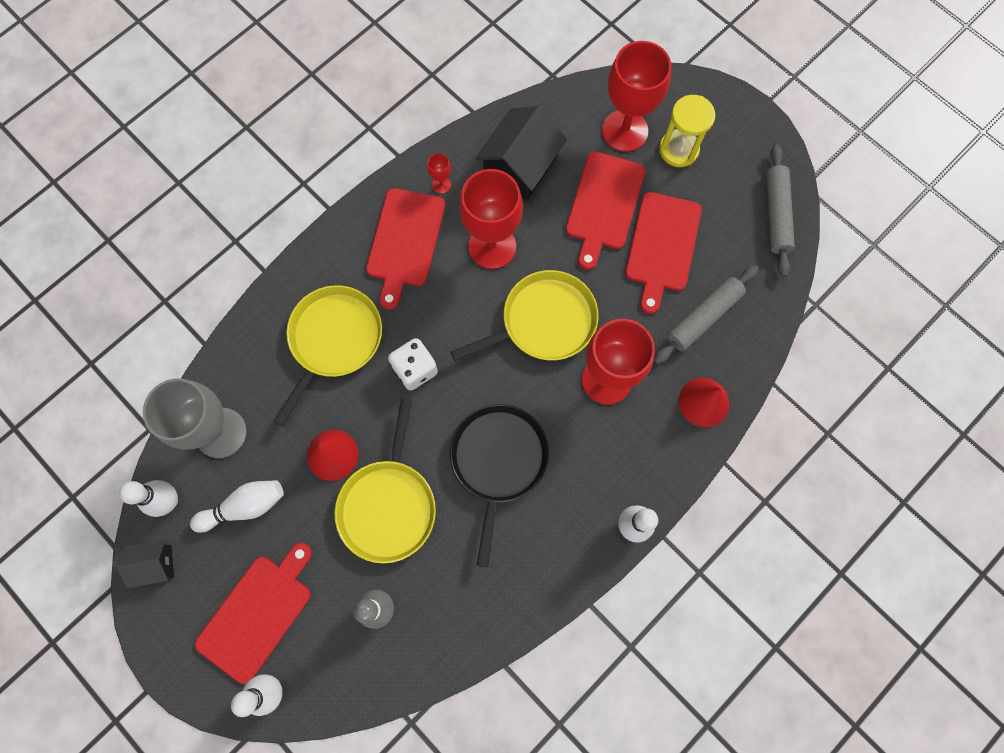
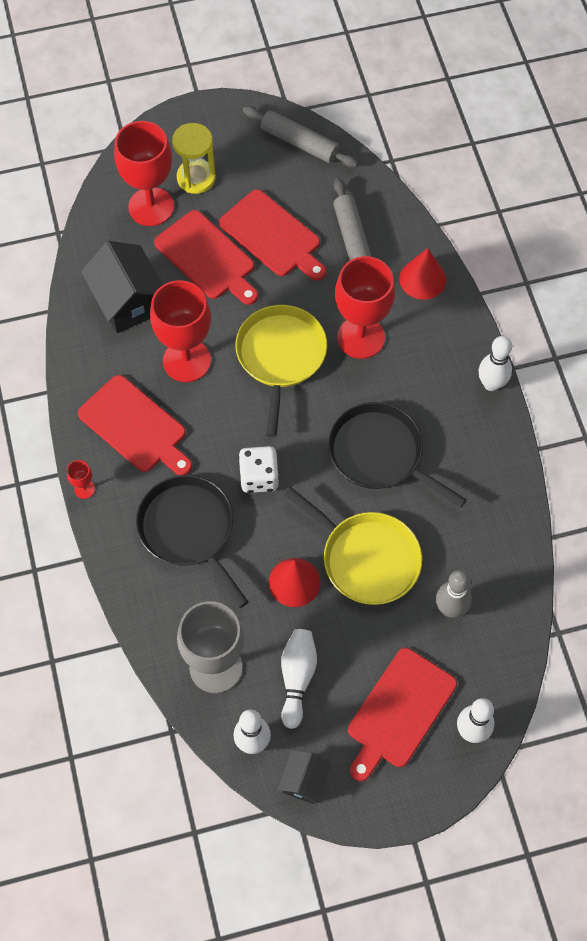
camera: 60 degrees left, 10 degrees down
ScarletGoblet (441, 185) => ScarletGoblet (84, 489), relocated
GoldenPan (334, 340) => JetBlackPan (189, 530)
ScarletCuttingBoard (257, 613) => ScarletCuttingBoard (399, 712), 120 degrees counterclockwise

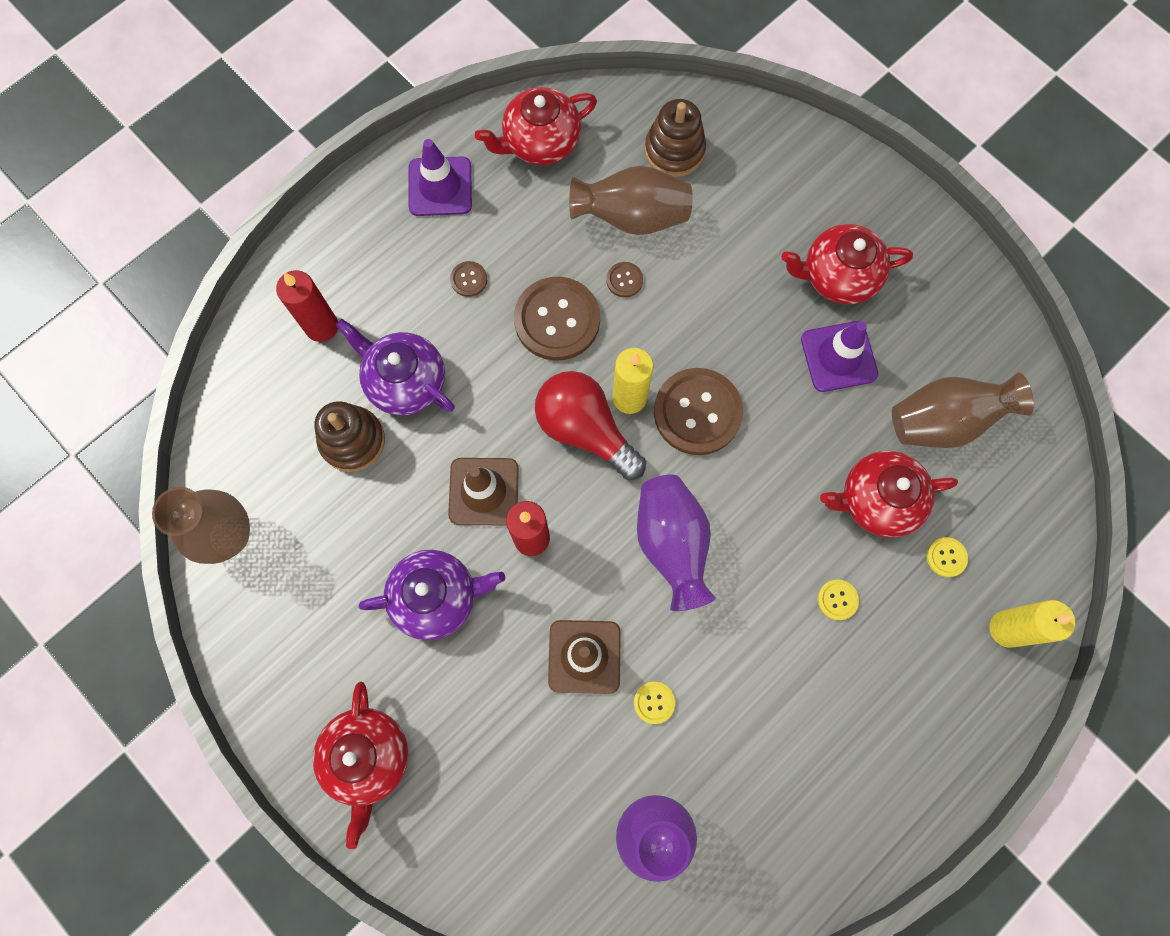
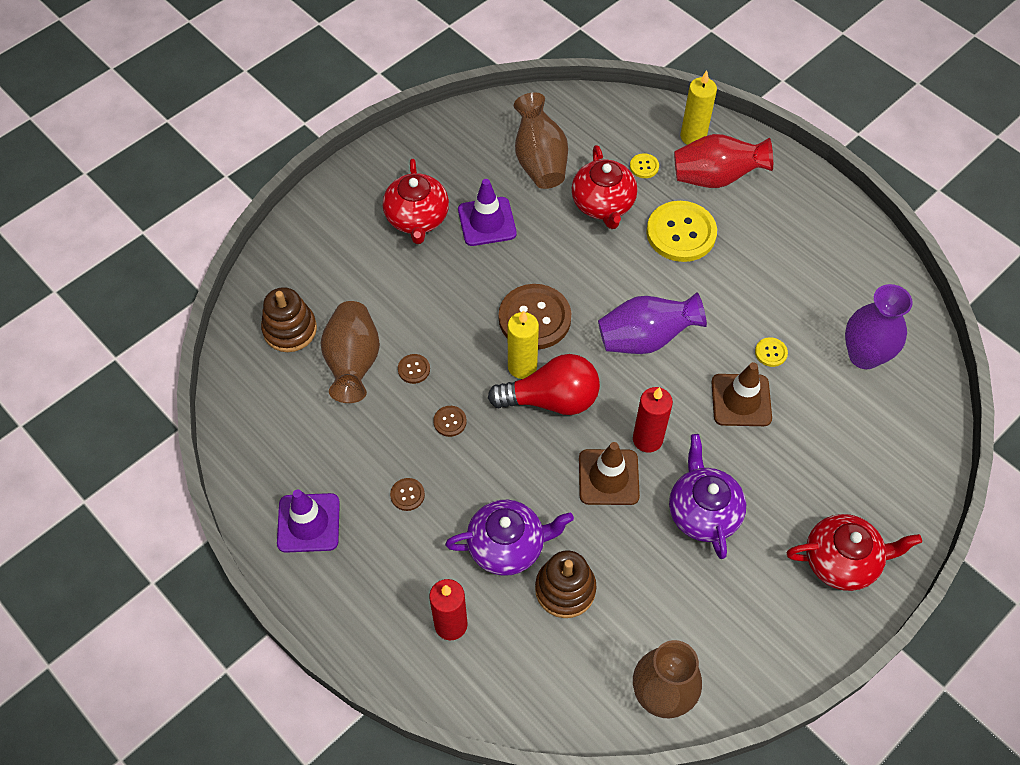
camera: 90 degrees left, 15 degrees down
DarkBrownShirtButton (557, 320) => DarkBrownShirtButton (450, 421), x0.43
PurpleChinaTeapot (405, 381) => PurpleChinaTeapot (507, 546), 135 degrees counterclockwise
ScarletLightbulb (585, 430) => ScarletLightbulb (551, 399), 135 degrees counterclockwise
GoldenShirtButton (837, 600) => GoldenShirtButton (681, 233), x2.31
nothing => ScarletVase (716, 177)
ScarletChinaTeapot (540, 142) => nothing

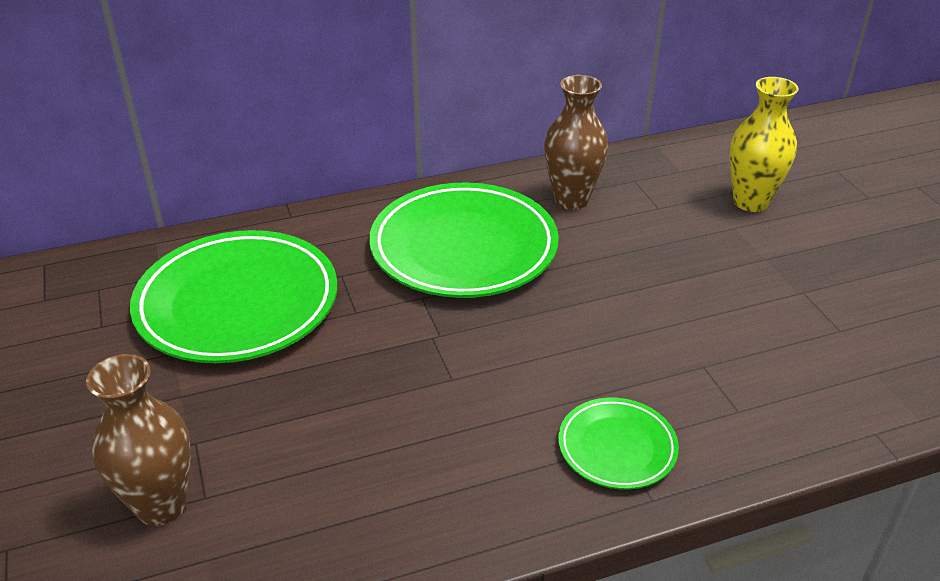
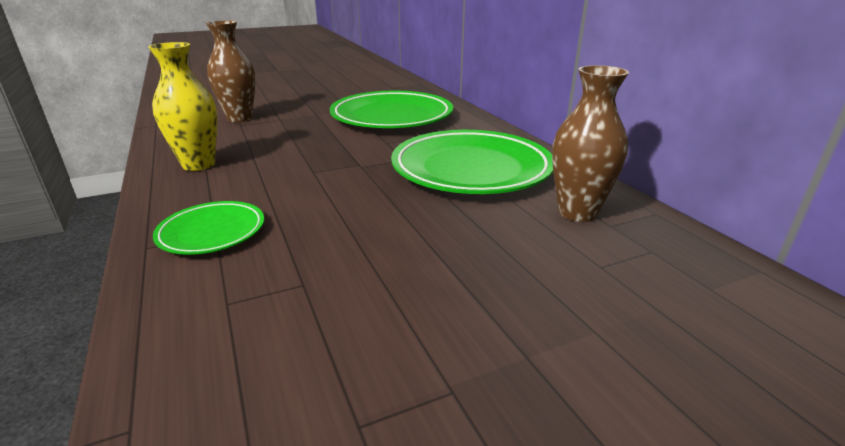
camera: 85 degrees right, 10 degrees down
GoldenVase (750, 202) => GoldenVase (199, 164), relocated

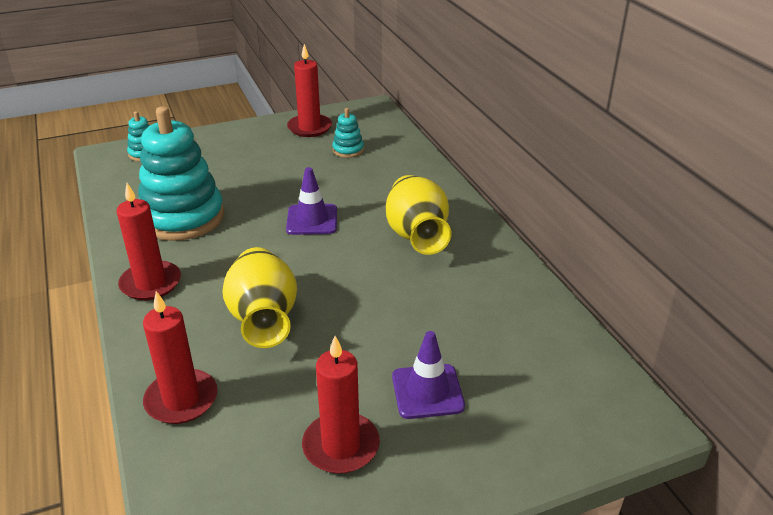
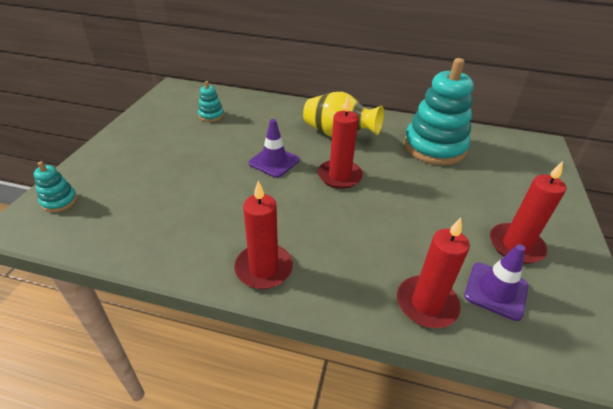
camera: 55 degrees left, 5 degrees up
ScarletWaxCandle (309, 128) => ScarletWaxCandle (339, 176), relocated
AquaStackingToy (182, 217) => AquaStackingToy (434, 147), relocated
PurpleRoadCone (427, 391) => PurpleRoadCone (496, 291), relocated
GoldenVase (263, 319) => nothing

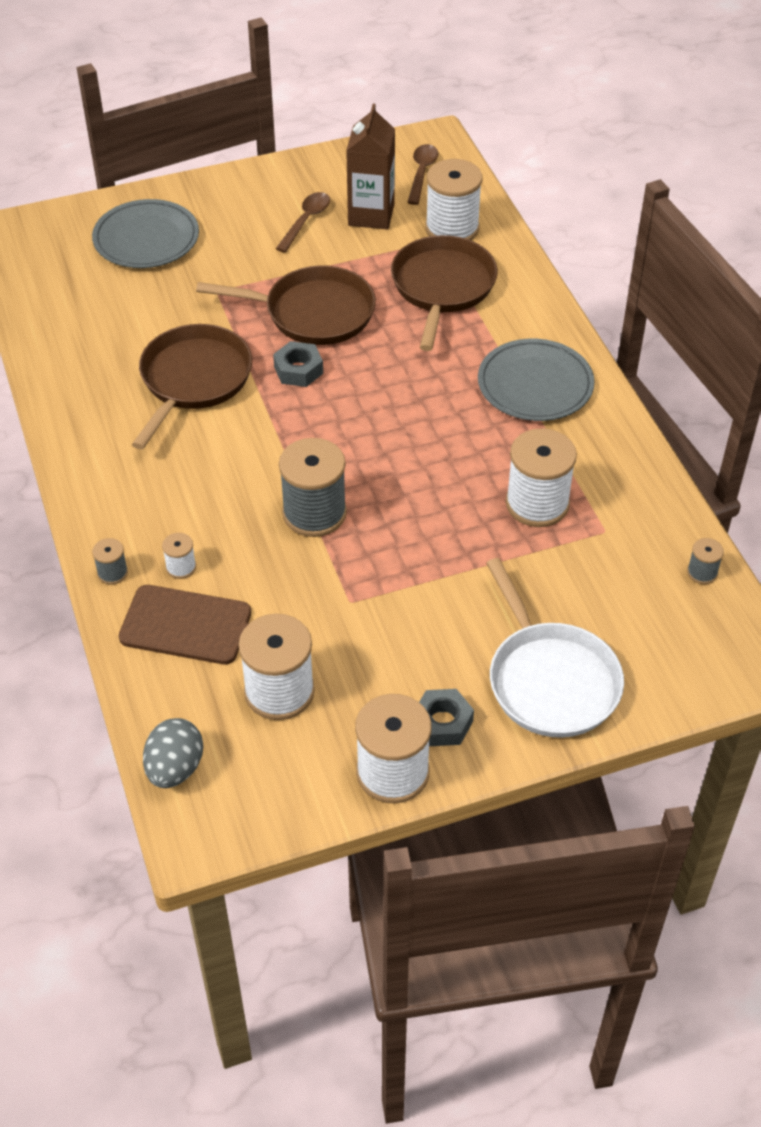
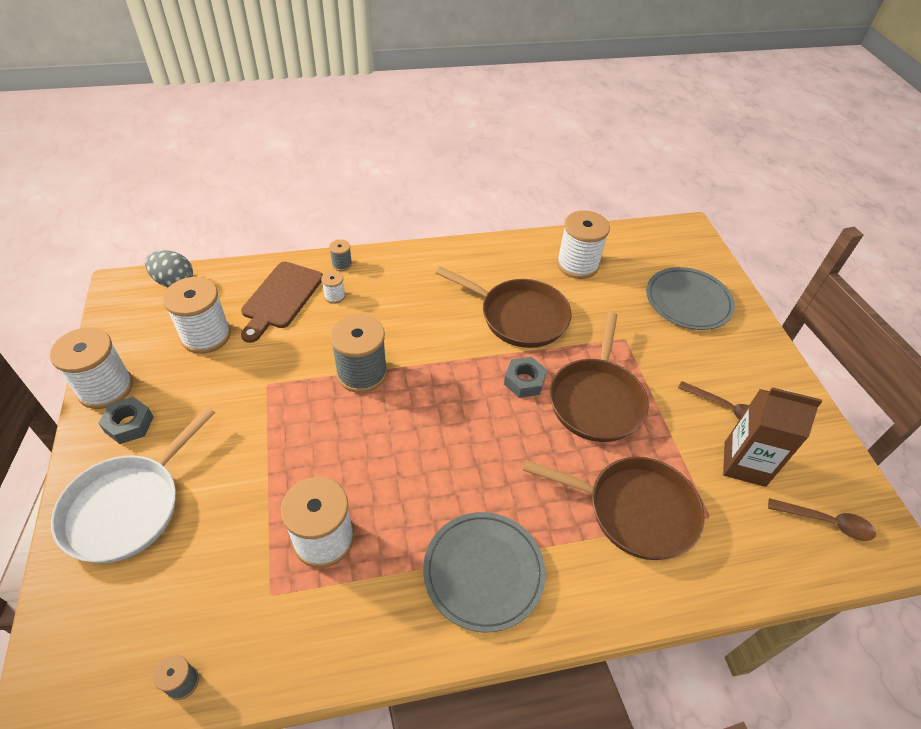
camera: 95 degrees right, 0 degrees up
WhitePan (550, 680) => WhitePan (128, 507), 45 degrees counterclockwise
WhiteReelOfThread (452, 228) => WhiteReelOfThread (577, 264), relocated

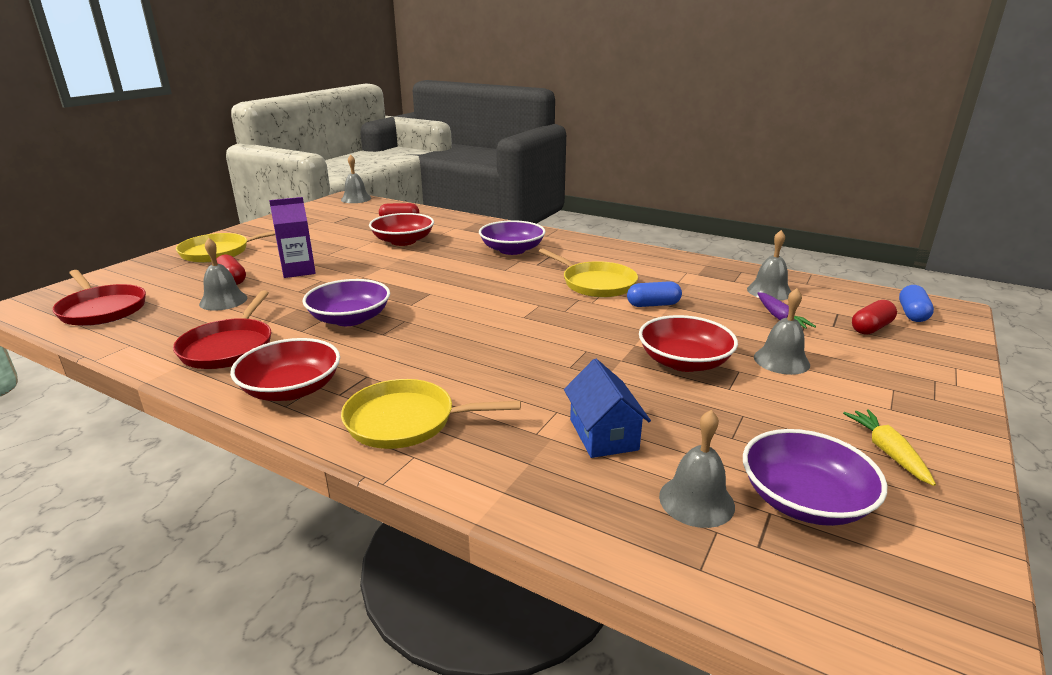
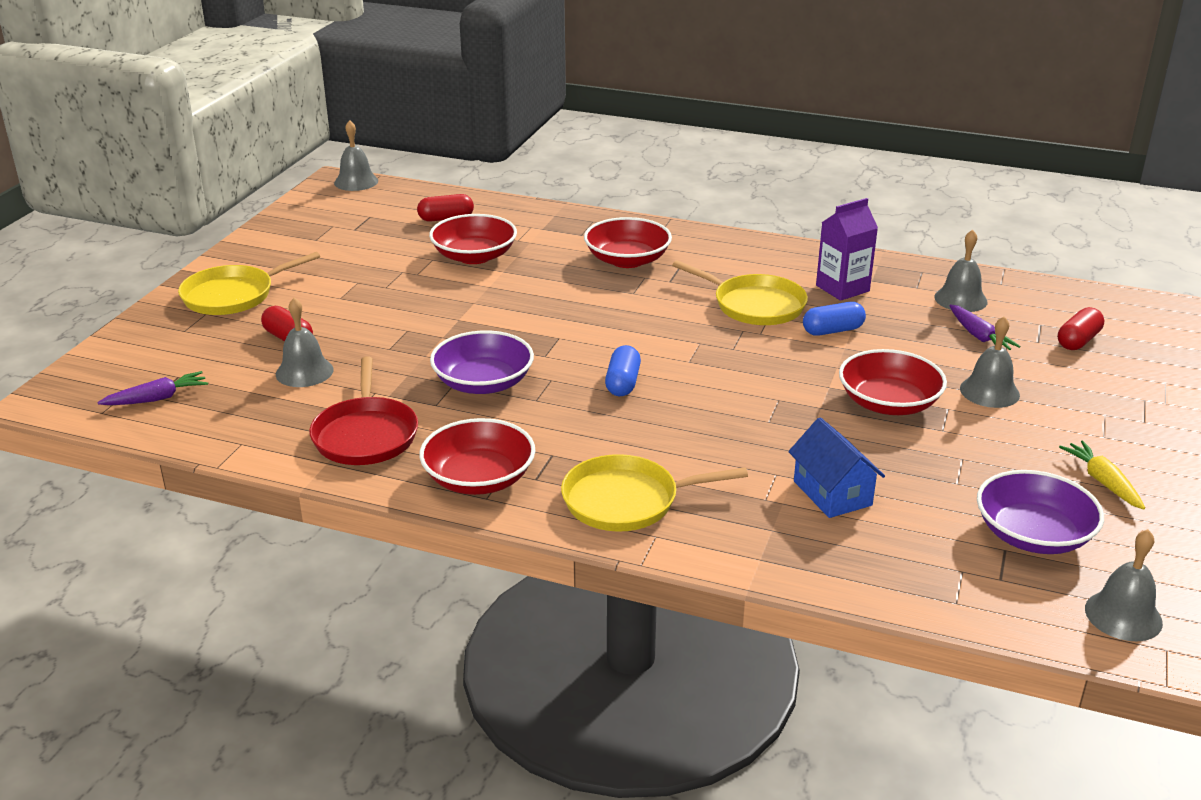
camera: 10 degrees left, 5 degrees up
ScarletPan (102, 309) => PurpleRootVegetable (157, 398)
PurpleDeepDish (512, 250) => ScarletDeepDish (627, 260)
CobaltCapsule (912, 314) => CobaltCapsule (622, 383), relocated
PurpleMilkCarton (298, 270) => PurpleMilkCarton (842, 288), relocated
GreyBell (696, 501) => GreyBell (1123, 615), relocated

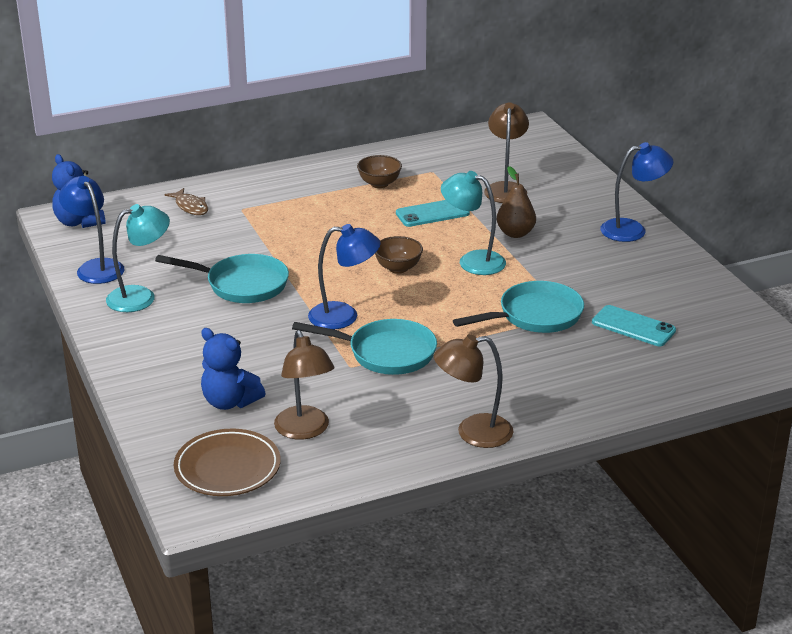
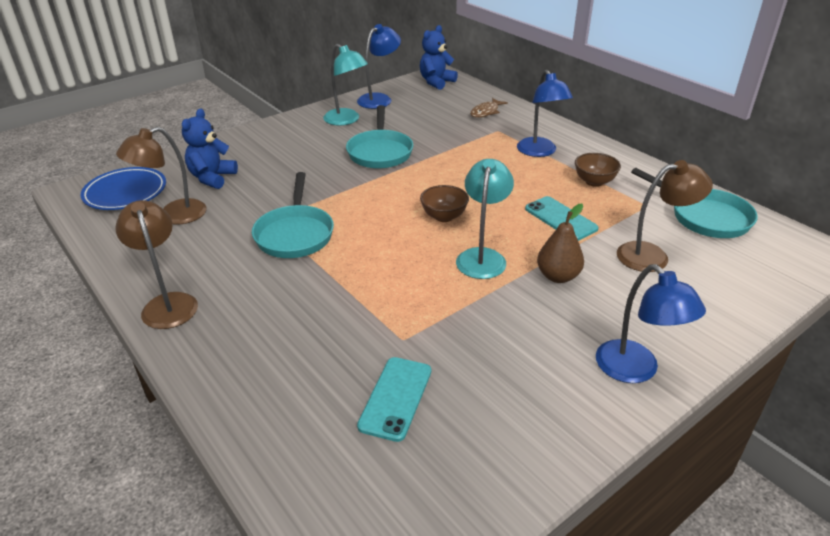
camera: 75 degrees right, 5 degrees up
DarkBrownFlatDish (227, 468) => CobaltFlatDish (125, 193)
CobaltDeskLamp (344, 316) => CobaltDeskLamp (539, 152), relocated
AquaPan (535, 316) => AquaPan (705, 217), relocated

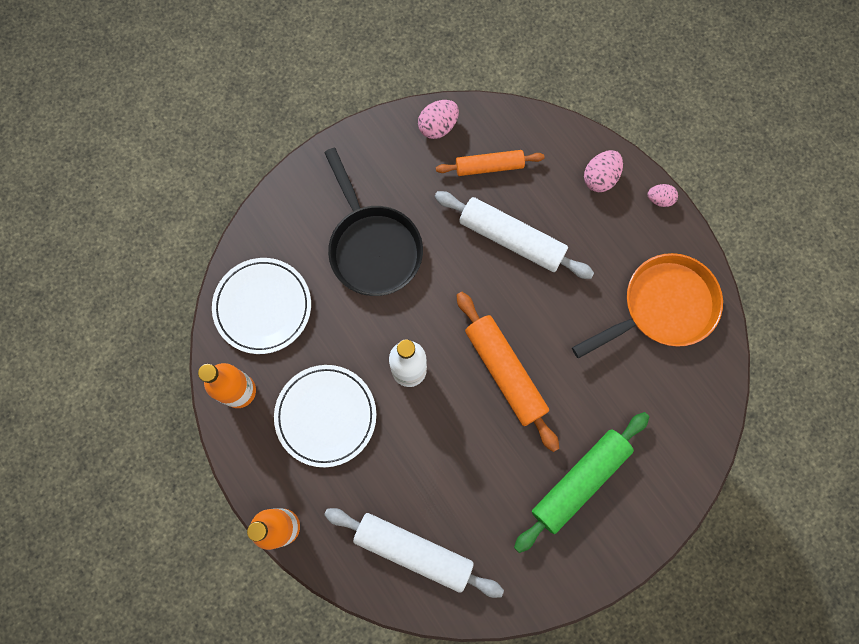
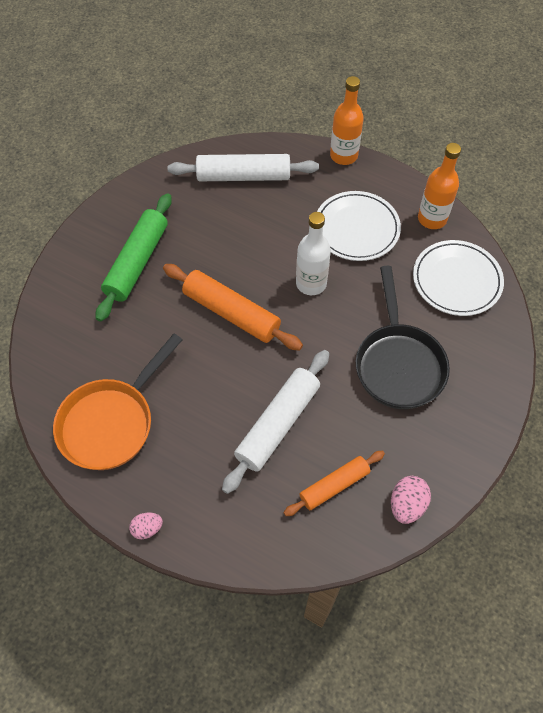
camera: 155 degrees right, 15 degrees down
WhiteDoughRoller (511, 239) => WhiteDoughRoller (278, 424), 60 degrees counterclockwise
JetBlackPan (373, 247) => JetBlackPan (398, 364), 135 degrees counterclockwise
PinkEggShape (600, 178) => nothing

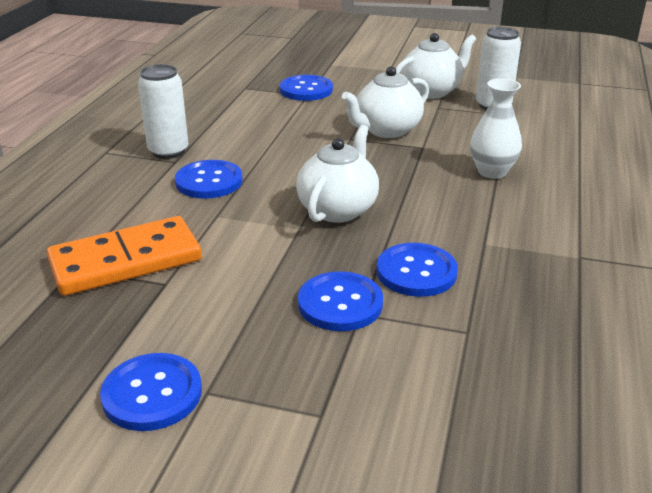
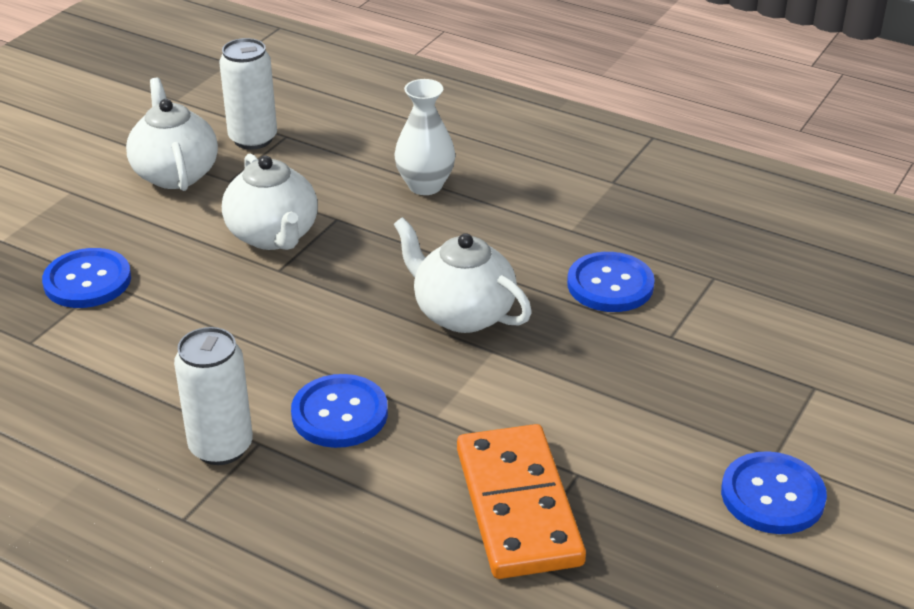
camera: 75 degrees left, 5 degrees up
CobaltShirtButton (340, 303) => nothing

